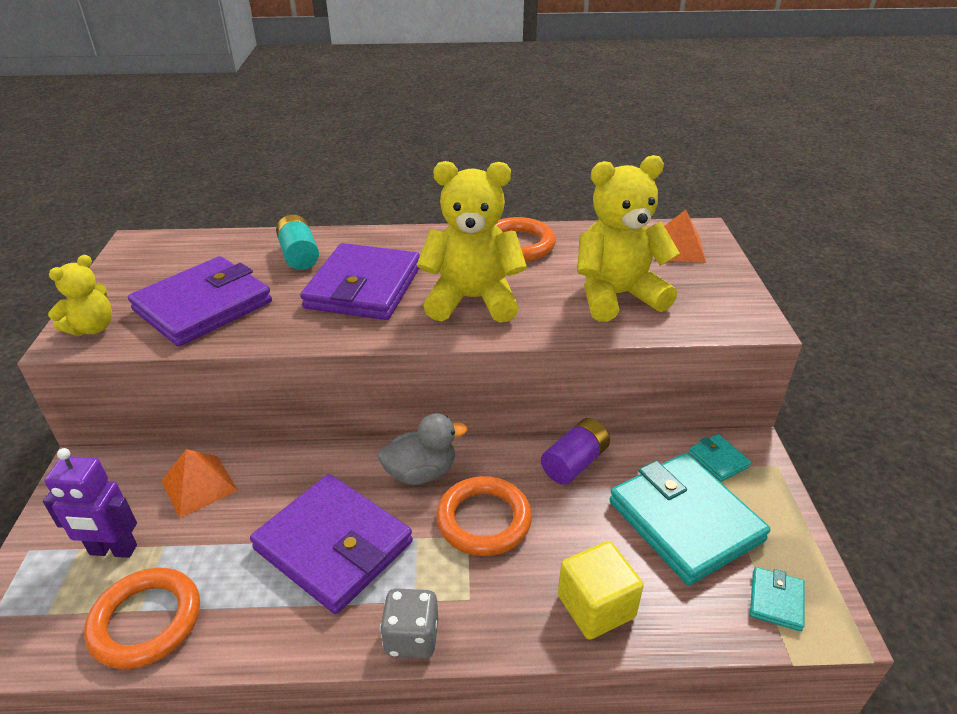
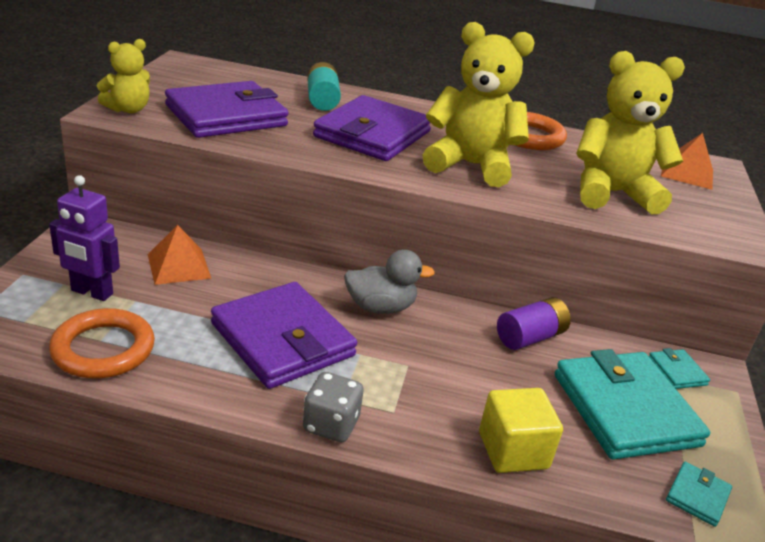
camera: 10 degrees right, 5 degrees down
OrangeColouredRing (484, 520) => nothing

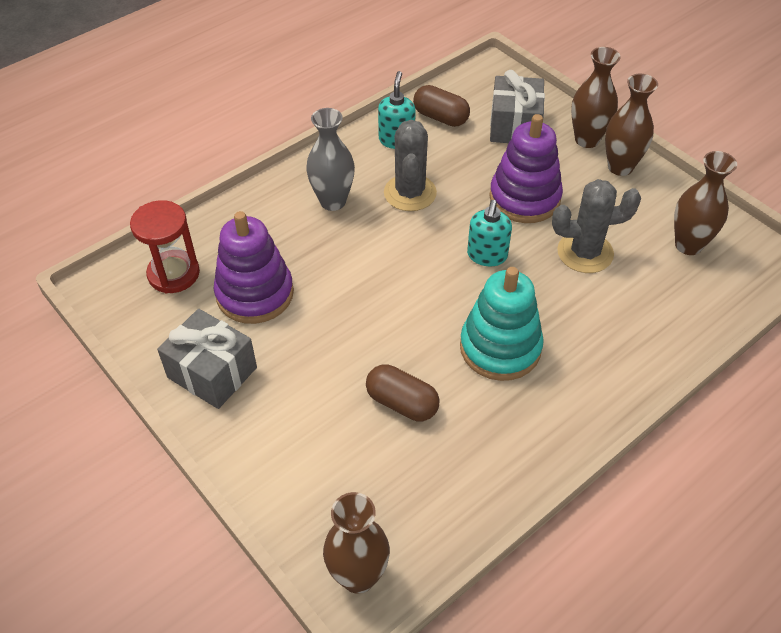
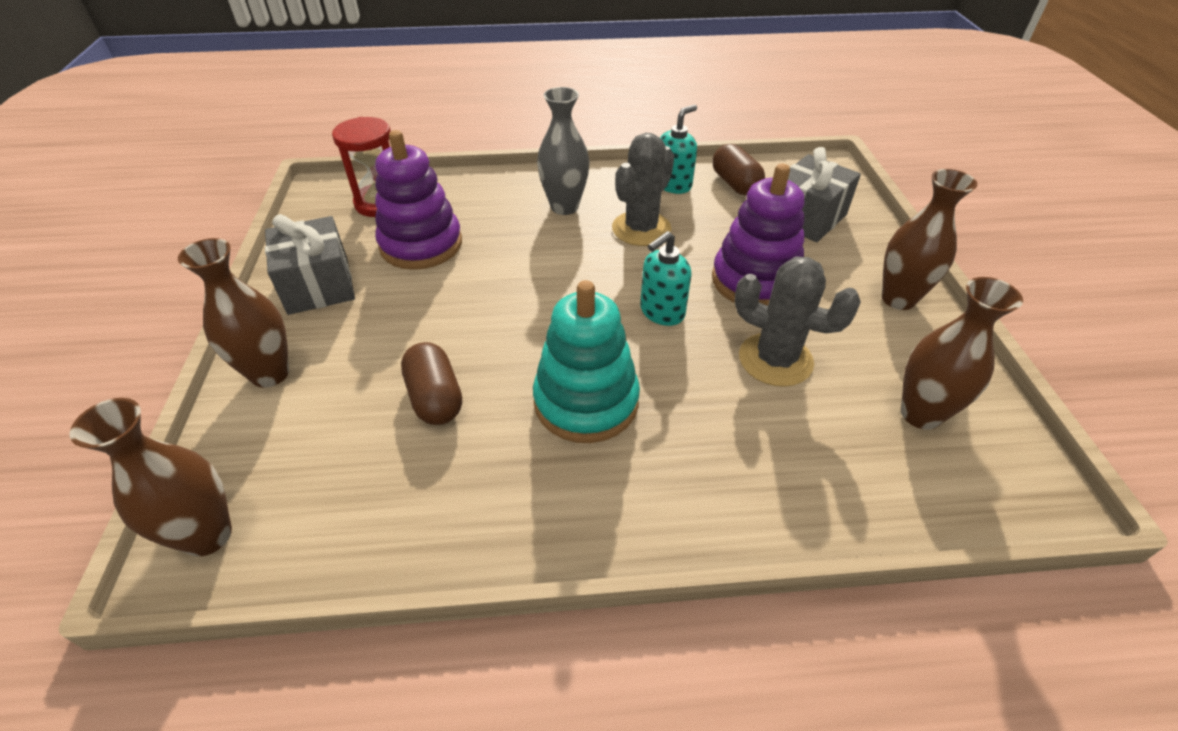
camera: 35 degrees right, 5 degrees down
DarkBrownVase (587, 140) => DarkBrownVase (270, 374), relocated

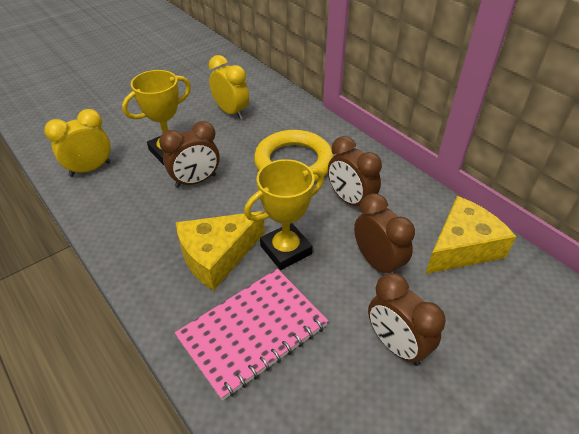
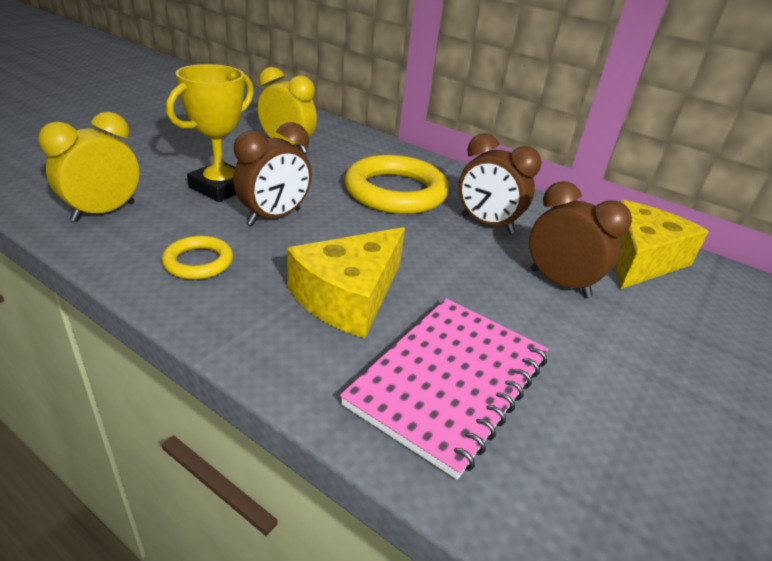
camera: 20 degrees left, 10 degrees down
nothing => GoldenRing (198, 262)
GoldenPrizeCup (286, 250) => nothing
DarkBrownClock (396, 345) => nothing

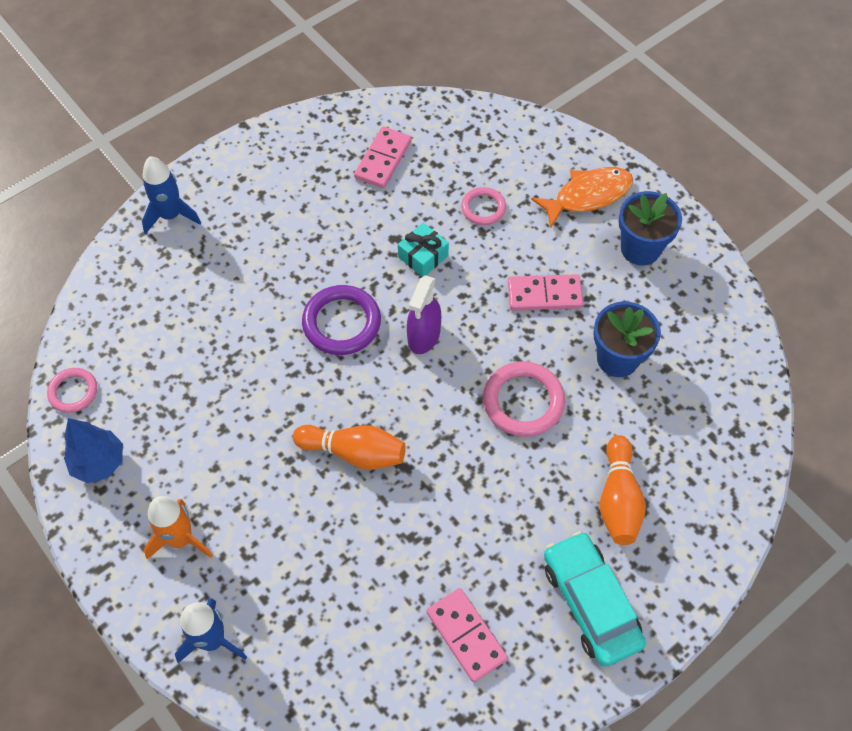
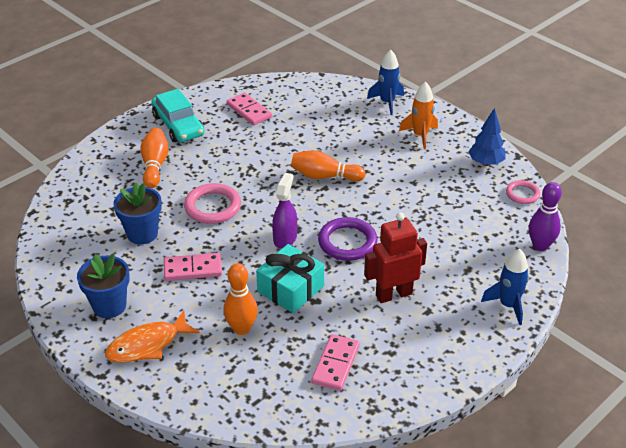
camera: 175 degrees right, 20 degrees down
PinkRing (483, 208) => OrangeColouredSkittle (241, 328)
AquaGift (423, 256) => AquaGift (290, 289), x1.63
nothing => ScarletToyRobot (393, 294)
nothing => PurpleSkittle (540, 246)

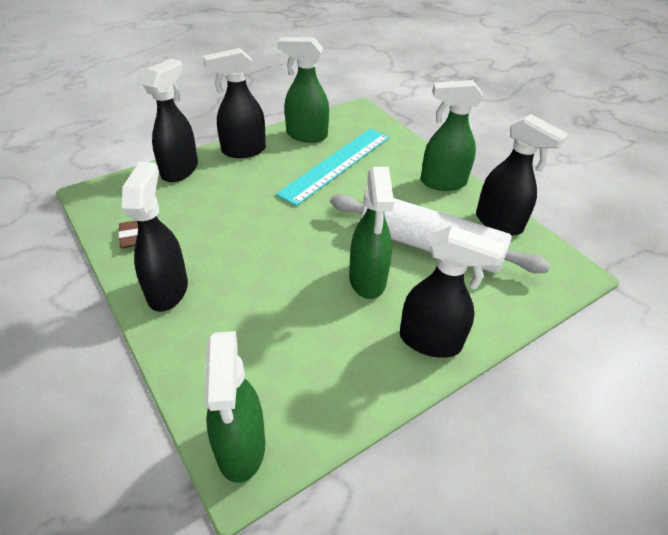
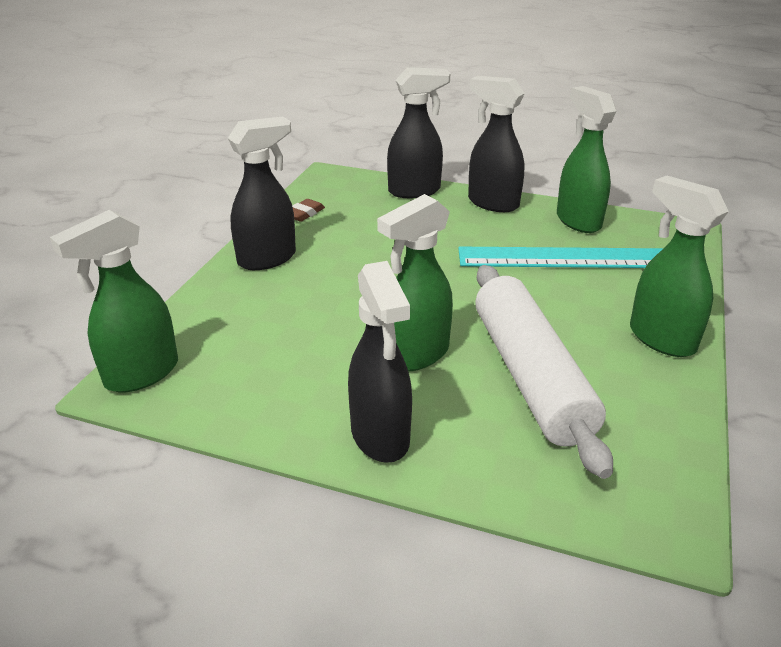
camera: 55 degrees right, 10 degrees down
JetBlackSprayer (499, 223) => nothing

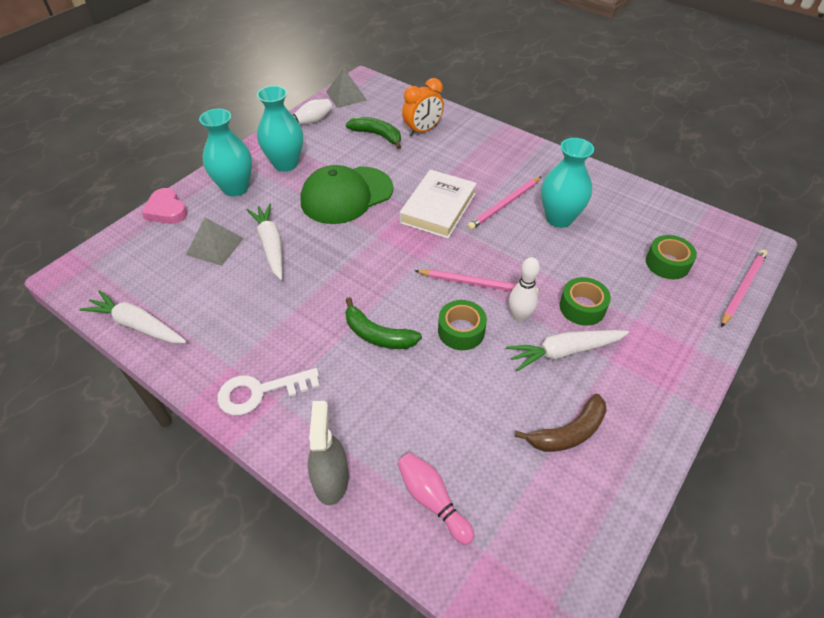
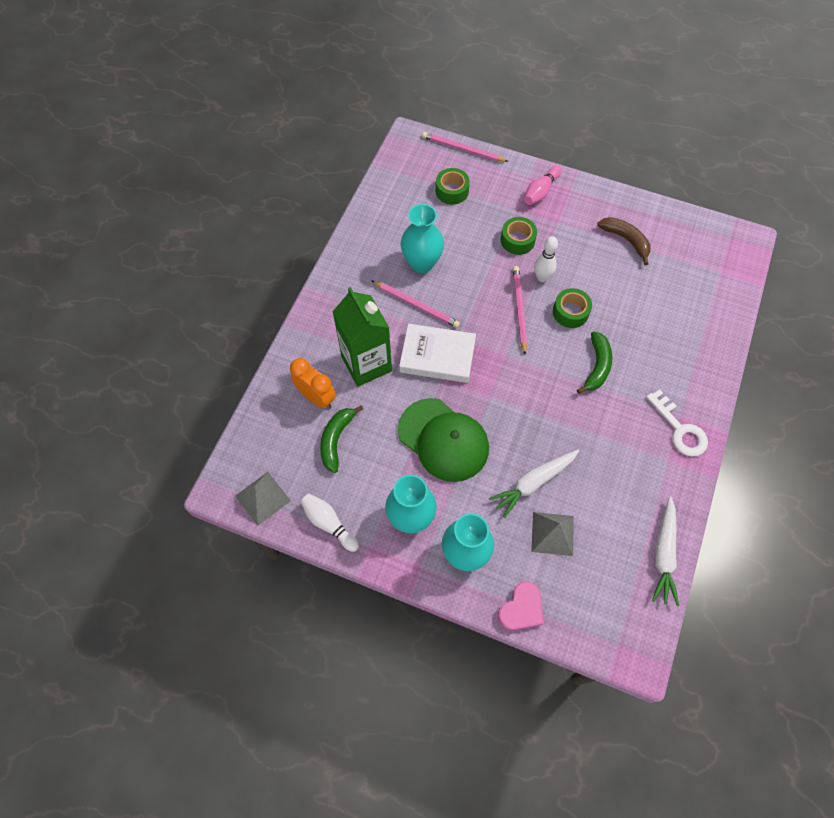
camera: 105 degrees left, 15 degrees up
nothing => GreenMilkCarton (366, 364)
PinkSkittle (432, 500) => PinkSkittle (540, 192), relocated
GreySprayer (331, 479) => nothing
WhiteRootVegetable (564, 352) => nothing

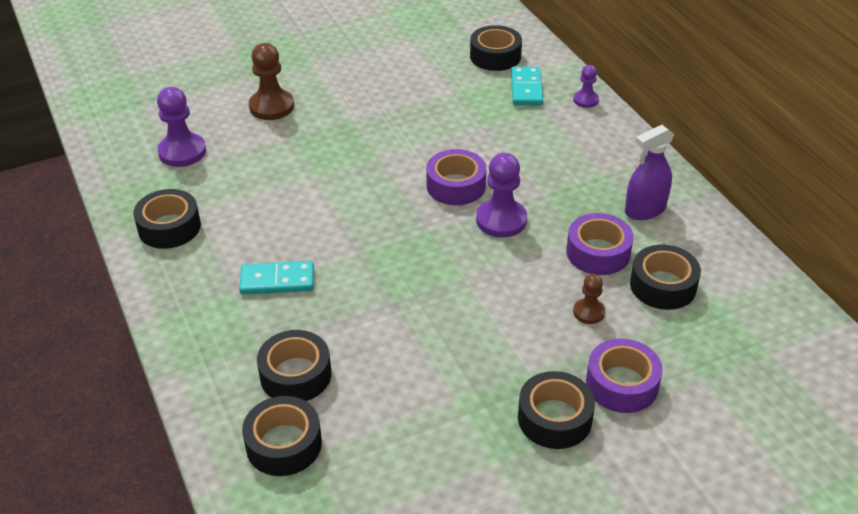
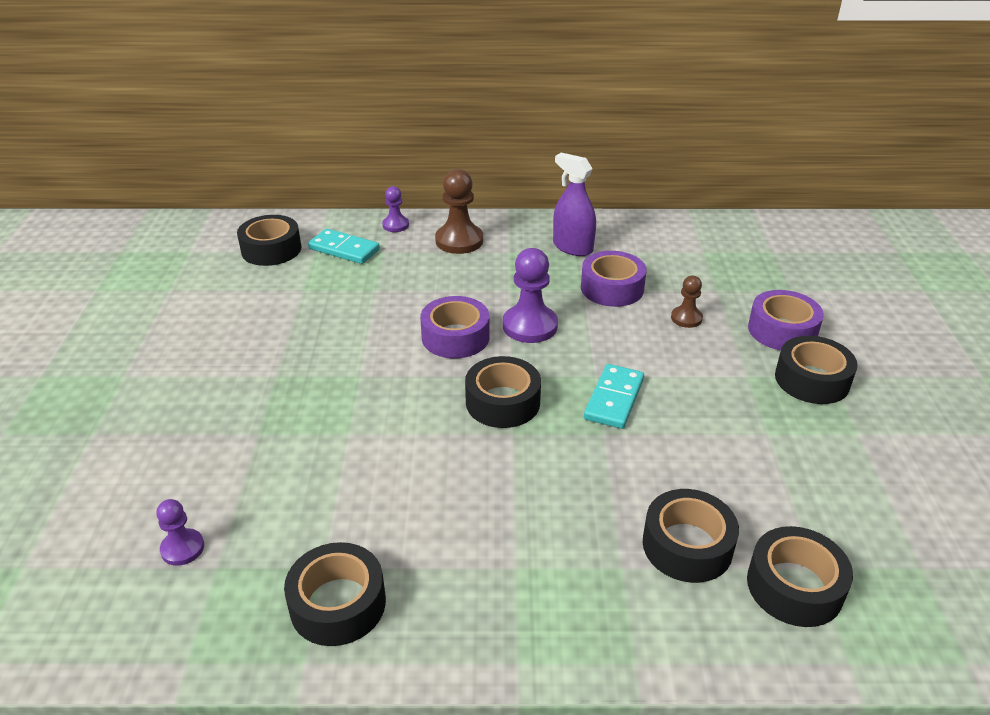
camera: 65 degrees left, 5 degrees down
PurpleGamePawn (182, 152) => PurpleGamePawn (182, 548), x0.57
DarkBrownGamePawn (271, 106) => DarkBrownGamePawn (459, 241), relocated
JetBlackStickyTape (663, 285) => JetBlackStickyTape (503, 402), relocated
PurpleSprayer (645, 210) => PurpleSprayer (572, 247), 135 degrees clockwise
AquaDominoTile (277, 280) => AquaDominoTile (614, 399), relocated

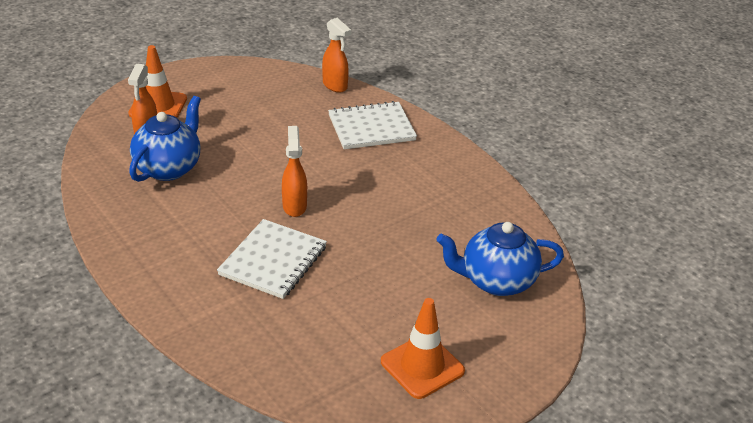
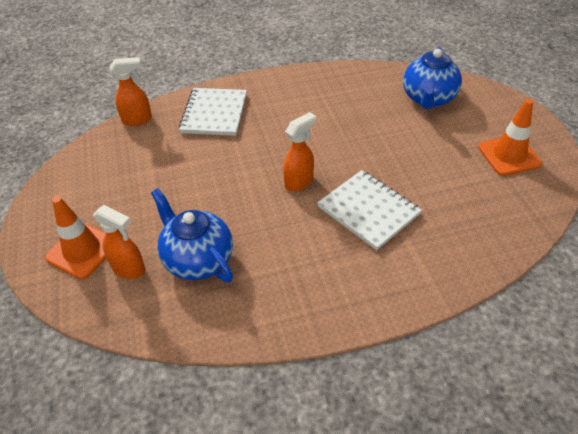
camera: 65 degrees left, 10 degrees up
OrangeColouredSprayer (294, 206) => OrangeColouredSprayer (299, 182), 120 degrees clockwise

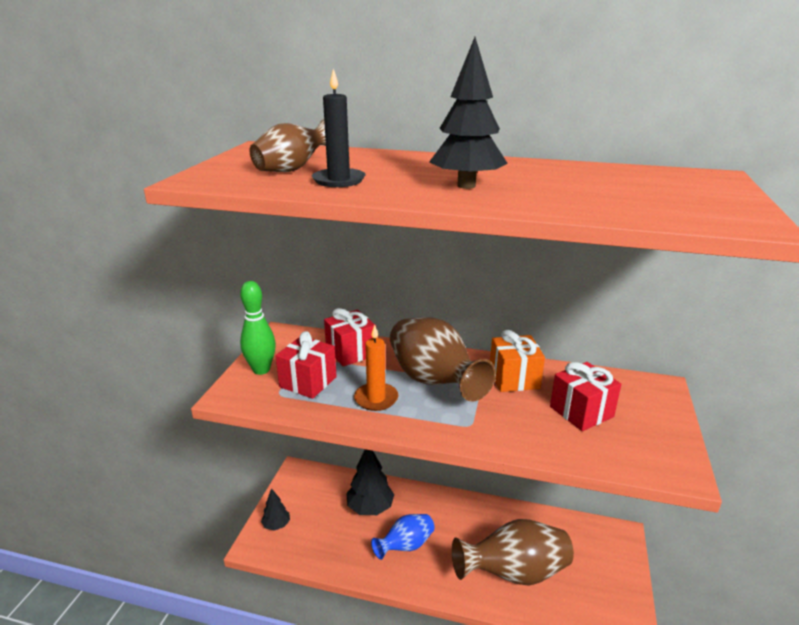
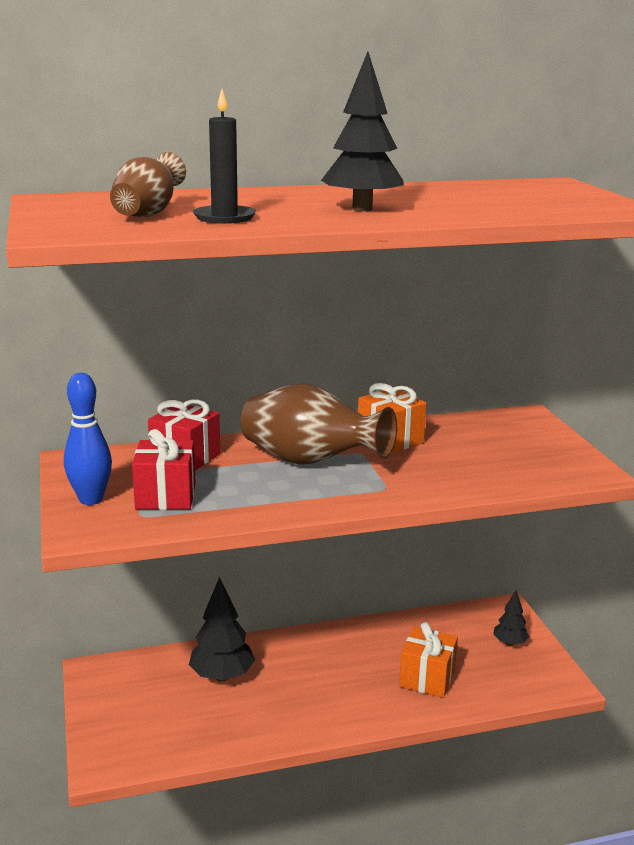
camera: 30 degrees left, 5 degrees down
GreenSkittle (261, 370) => CobaltSkittle (91, 499)
DarkBrownVase (514, 572) => OrangeColouredGift (427, 678)
JetBlackToyTree (276, 525) => JetBlackToyTree (509, 643), relocated
OrangeColouredWaxCandle (376, 399) => nothing
CobaltVase (405, 546) => nothing
ScarletGift (581, 412) => nothing

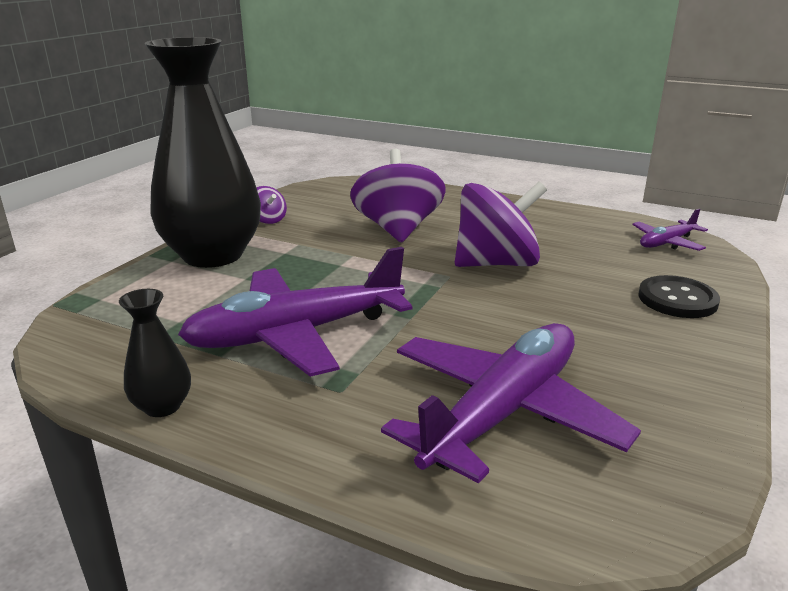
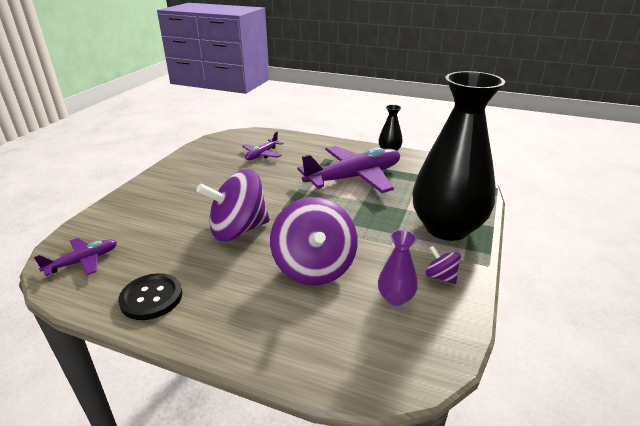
camera: 175 degrees right, 5 degrees up
JetBlackShirtButton (677, 299) => JetBlackShirtButton (151, 298), relocated
PurpleToyPlane (503, 412) => PurpleToyPlane (262, 154), x0.48
nothing => PurpleVase (395, 298)

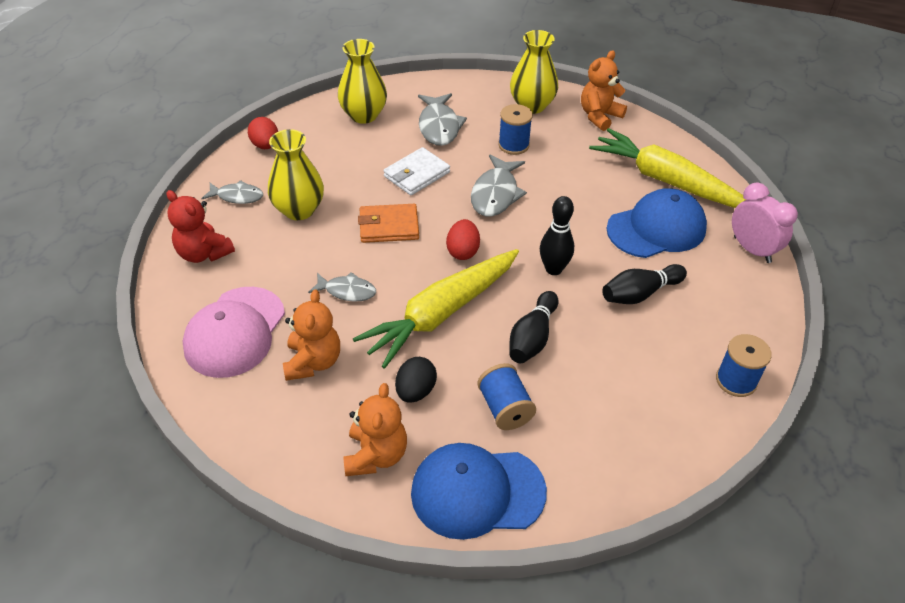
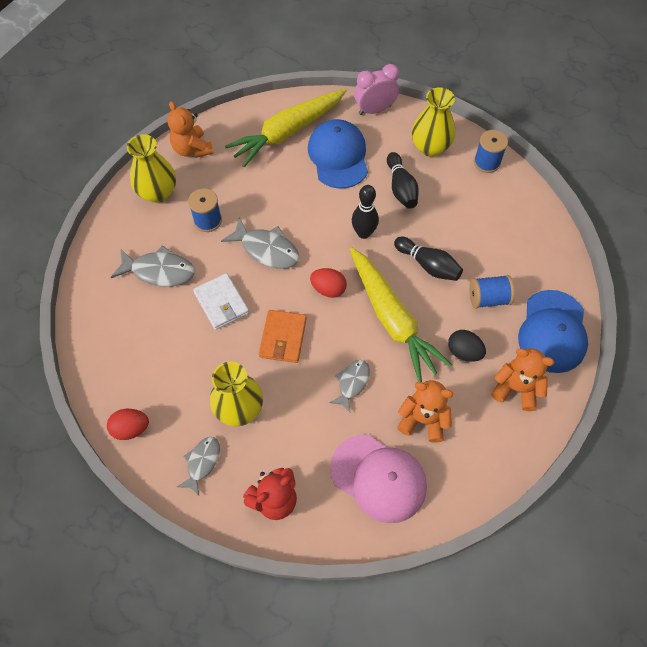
camera: 75 degrees left, 15 degrees up
GoldenVase (364, 115) => GoldenVase (430, 147), relocated

